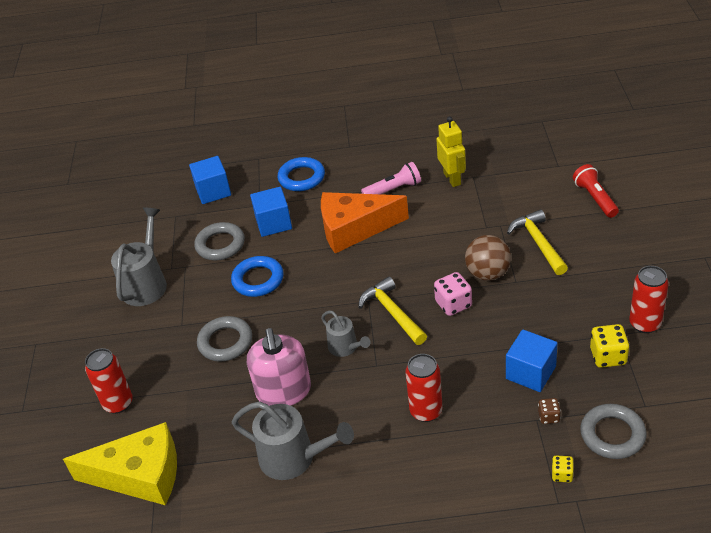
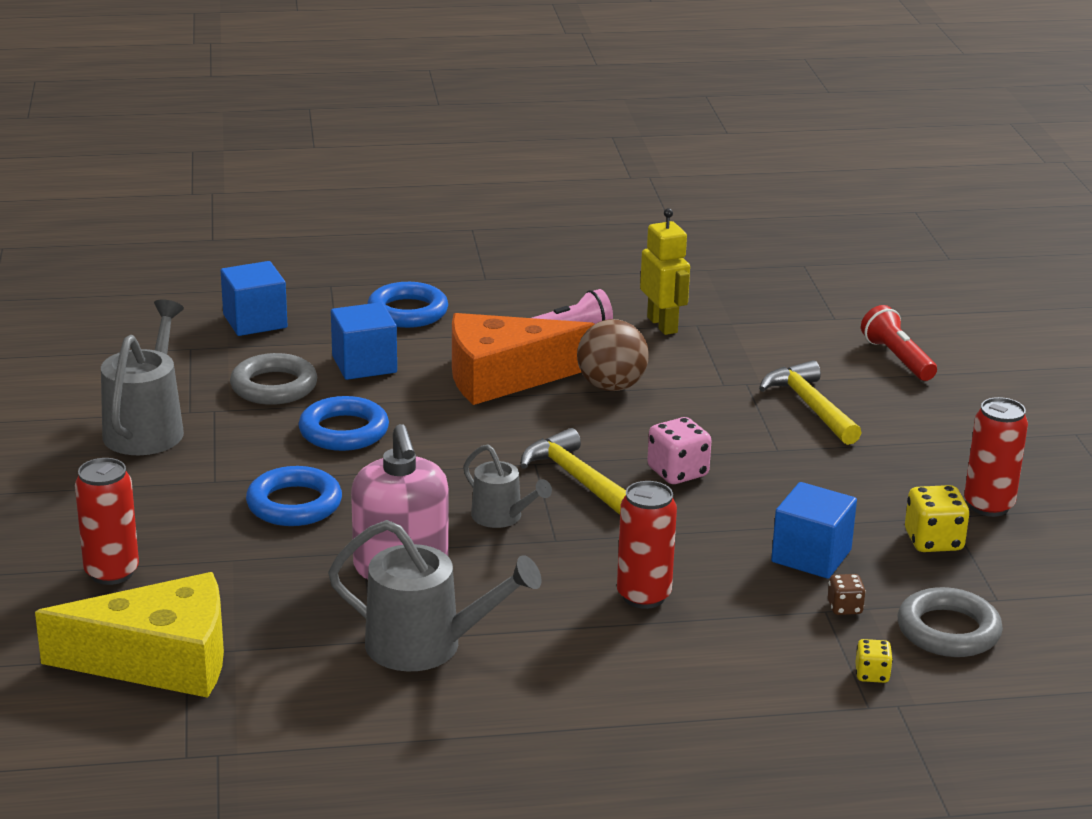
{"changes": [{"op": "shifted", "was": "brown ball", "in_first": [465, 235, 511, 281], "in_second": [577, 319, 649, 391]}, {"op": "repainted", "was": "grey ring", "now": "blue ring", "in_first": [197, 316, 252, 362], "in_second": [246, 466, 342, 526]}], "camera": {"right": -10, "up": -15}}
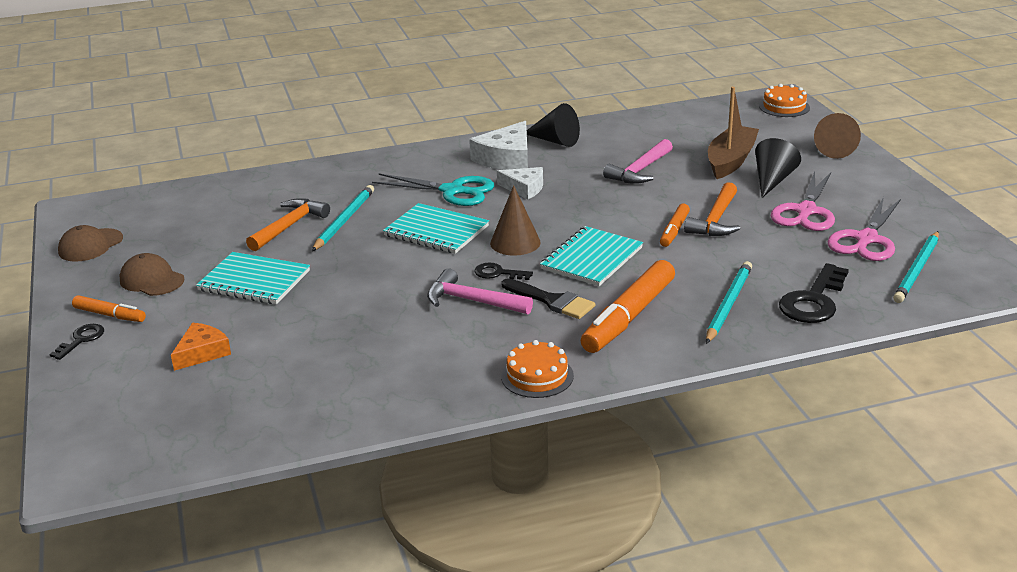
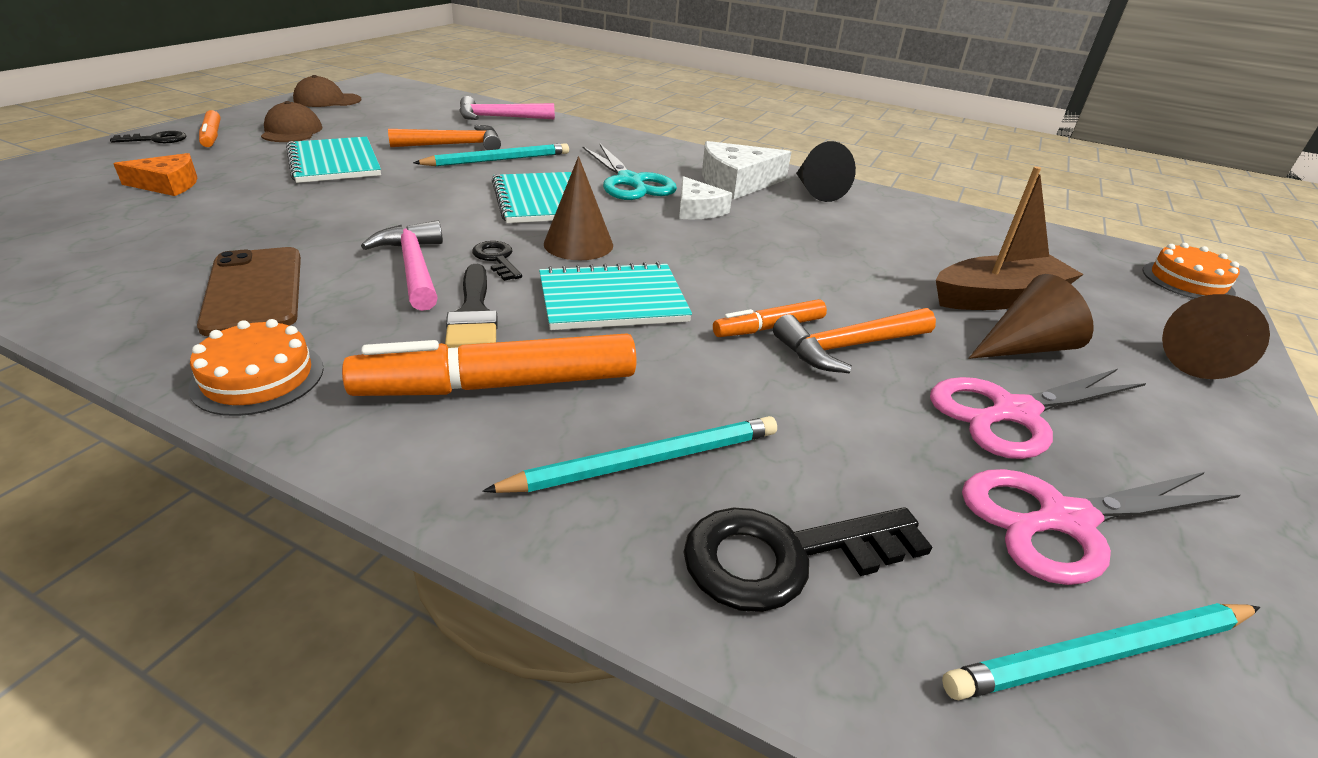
{"changes": [{"op": "new", "now": "brown phone", "in_second": [197, 247, 301, 336]}, {"op": "shifted", "was": "pink hammer", "in_first": [603, 139, 673, 184], "in_second": [459, 96, 555, 120]}, {"op": "repainted", "was": "black cone", "now": "brown cone", "in_first": [755, 138, 801, 198], "in_second": [968, 274, 1094, 359]}], "camera": {"right": 40, "up": 5}}
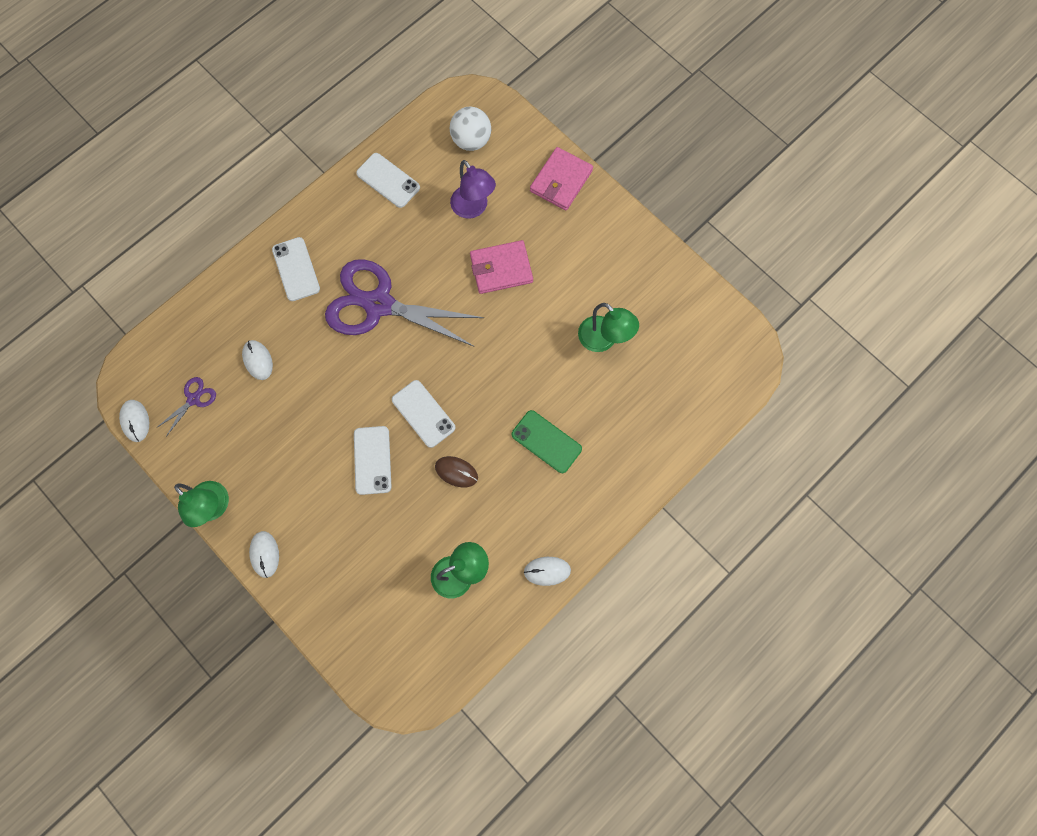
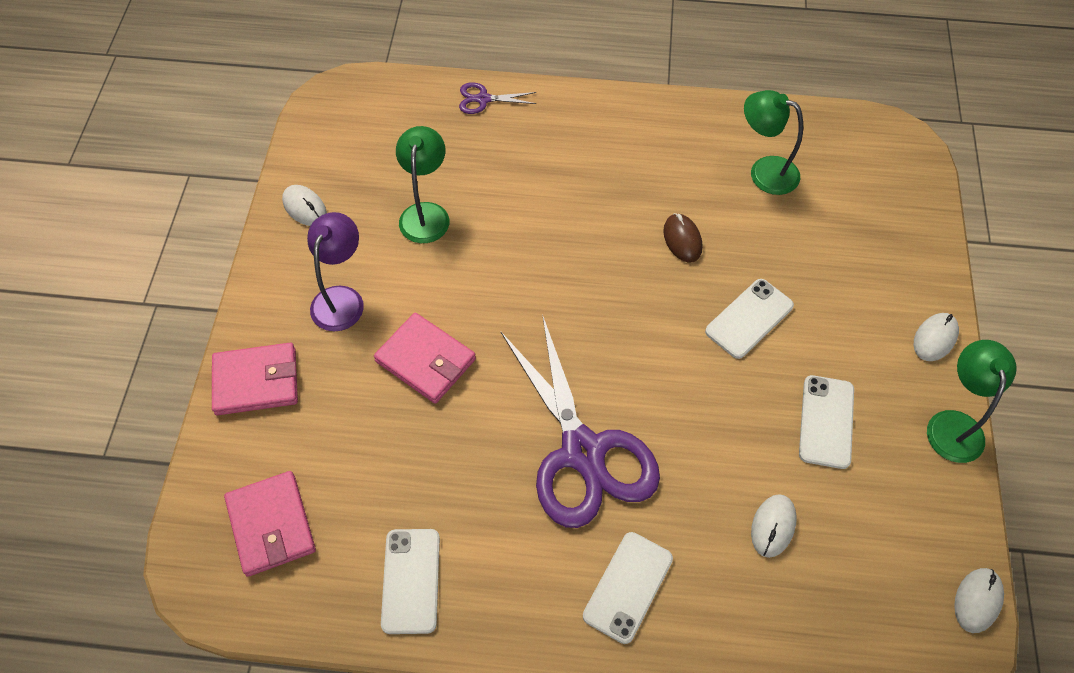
{"changes": [{"op": "gone", "was": "green phone", "in_first": [512, 410, 582, 473]}, {"op": "shifted", "was": "purple scissors", "in_first": [156, 377, 216, 437], "in_second": [459, 82, 536, 114]}, {"op": "shifted", "was": "white phone", "in_first": [392, 380, 455, 448], "in_second": [799, 375, 854, 469]}, {"op": "shifted", "was": "purple lamp", "in_first": [450, 160, 496, 219], "in_second": [307, 212, 364, 331]}, {"op": "shifted", "was": "white mouse", "in_first": [524, 557, 571, 586], "in_second": [282, 185, 327, 226]}, {"op": "swapped", "was": "white ball", "now": "pink wallet", "in_first": [450, 107, 491, 151], "in_second": [224, 471, 316, 577]}], "camera": {"right": -130, "up": -15}}
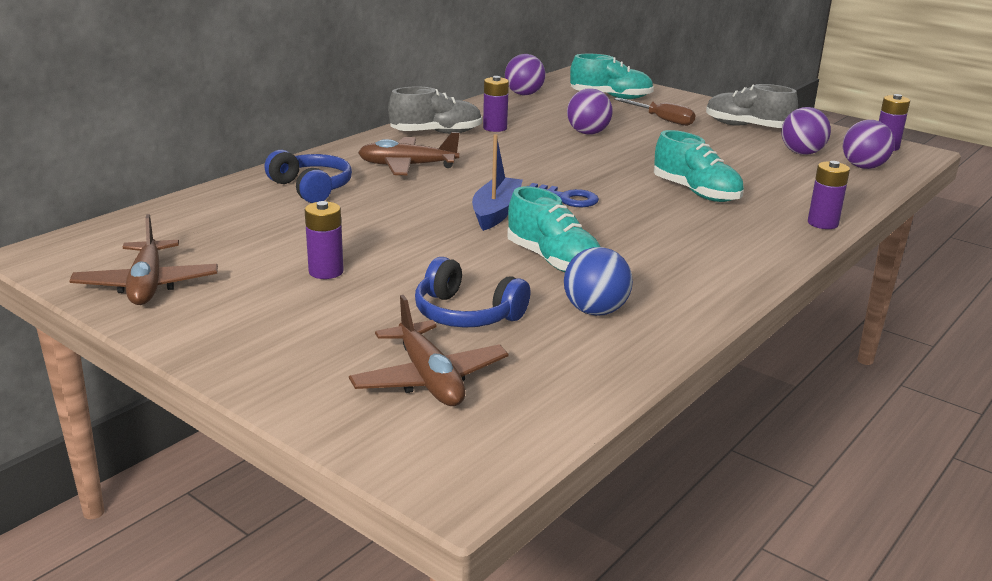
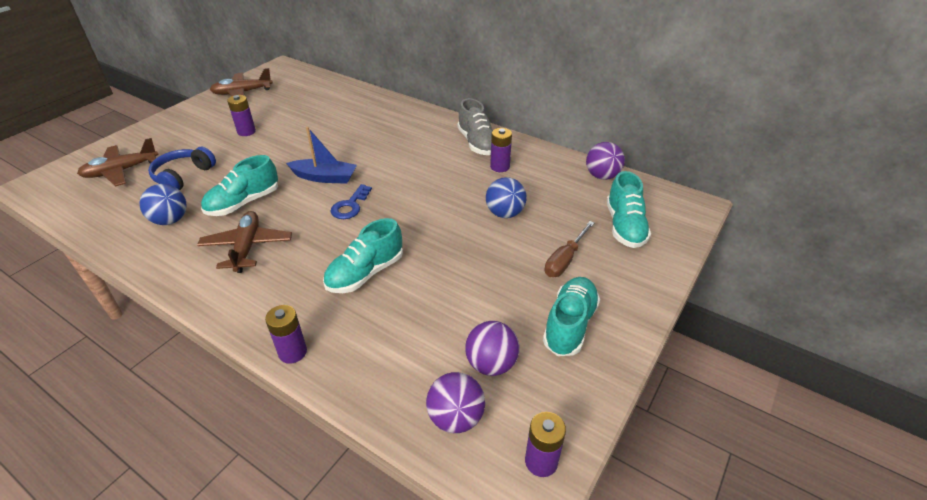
{"changes": [{"op": "gone", "was": "blue headphones", "in_first": [264, 150, 352, 203]}, {"op": "shifted", "was": "brown plane", "in_first": [358, 132, 460, 175], "in_second": [197, 211, 292, 273]}, {"op": "repainted", "was": "purple ball", "now": "blue ball", "in_first": [567, 88, 613, 135], "in_second": [486, 177, 527, 218]}, {"op": "repainted", "was": "grey shoe", "now": "turquoise shoe", "in_first": [706, 84, 798, 128], "in_second": [543, 277, 600, 356]}], "camera": {"right": 85, "up": 15}}
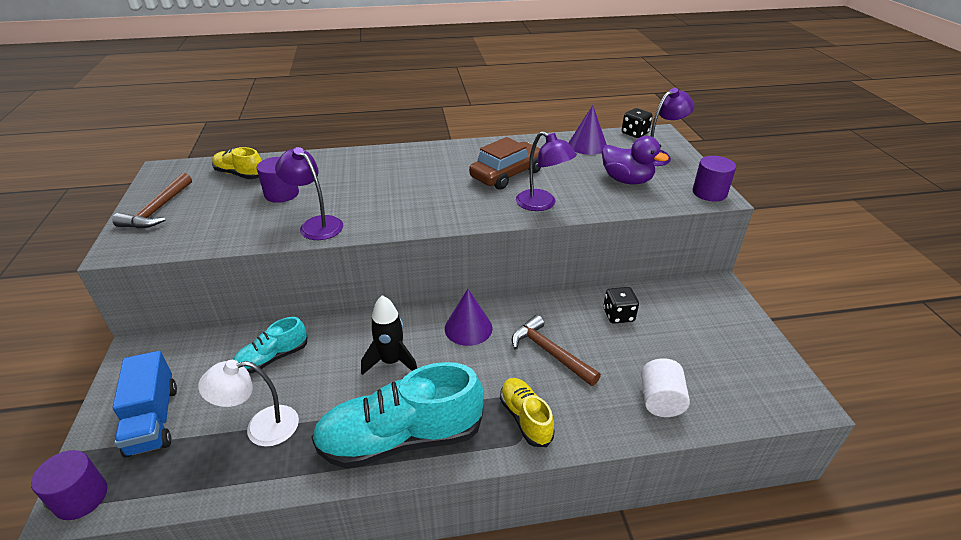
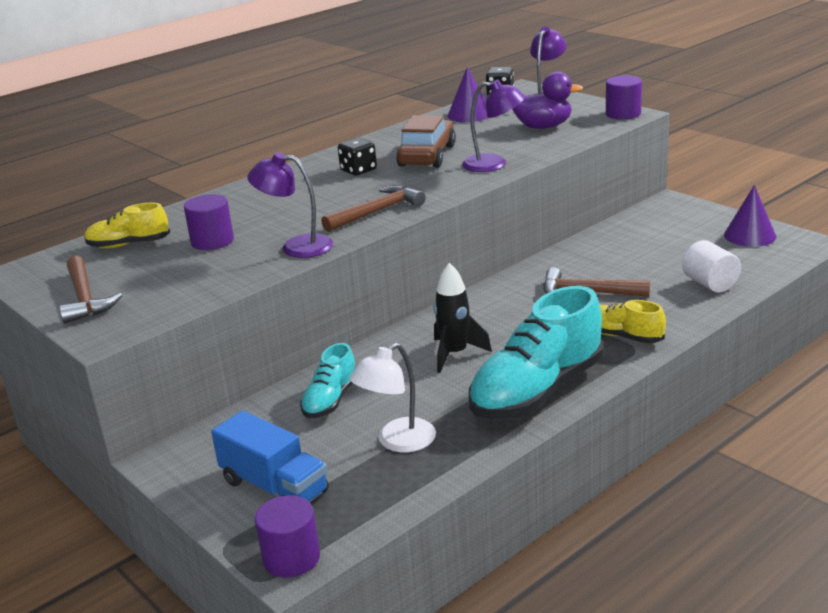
{"changes": [{"op": "new", "now": "brown hammer", "in_second": [321, 185, 426, 232]}, {"op": "shifted", "was": "purple cone", "in_first": [445, 289, 493, 346], "in_second": [724, 185, 776, 247]}, {"op": "shifted", "was": "black dice", "in_first": [603, 287, 639, 324], "in_second": [338, 138, 377, 175]}], "camera": {"right": -30, "up": -10}}
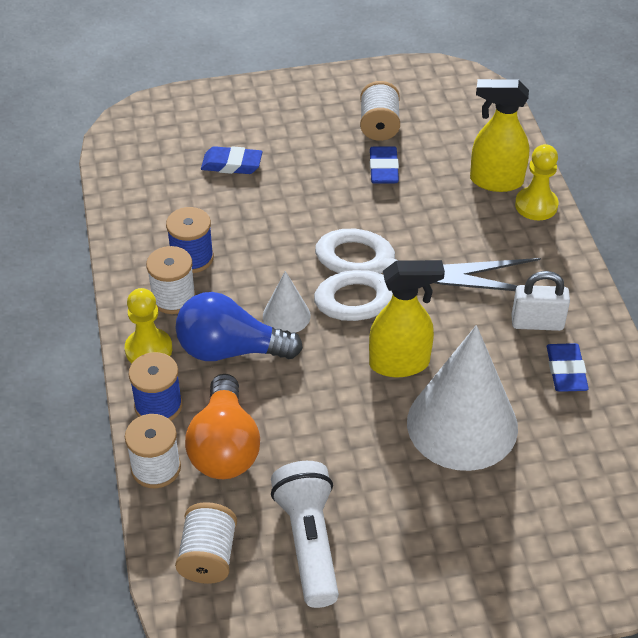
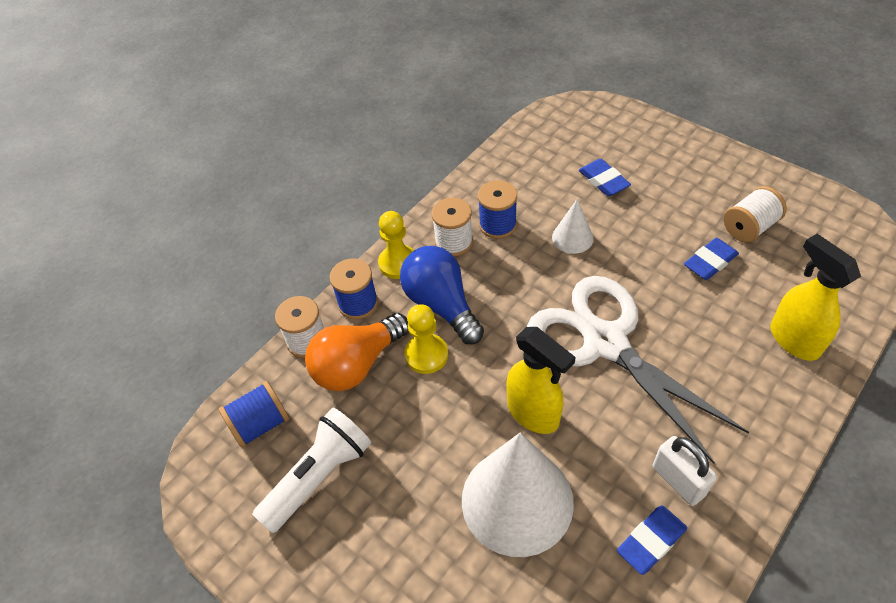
{"changes": [{"op": "shifted", "was": "white cone", "in_first": [263, 271, 311, 333], "in_second": [552, 199, 593, 254]}, {"op": "shifted", "was": "yellow pawn", "in_first": [515, 144, 559, 221], "in_second": [404, 304, 448, 374]}, {"op": "repainted", "was": "white spool", "now": "blue spool", "in_first": [175, 502, 237, 584], "in_second": [219, 381, 289, 448]}], "camera": {"right": 55, "up": 5}}
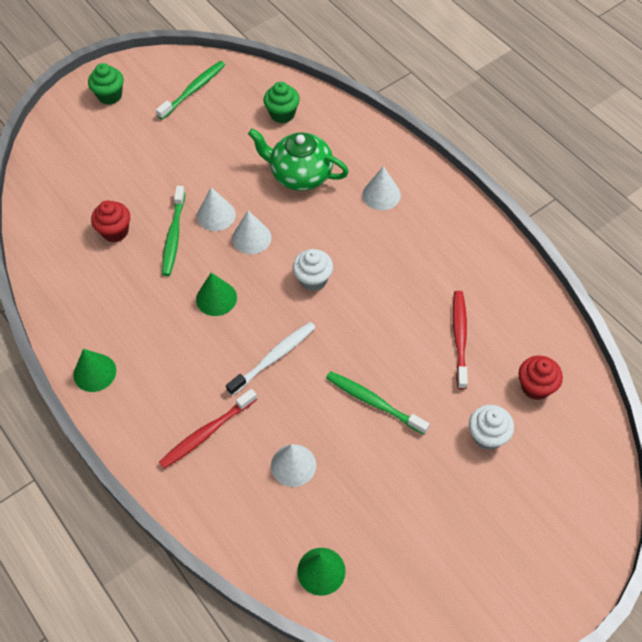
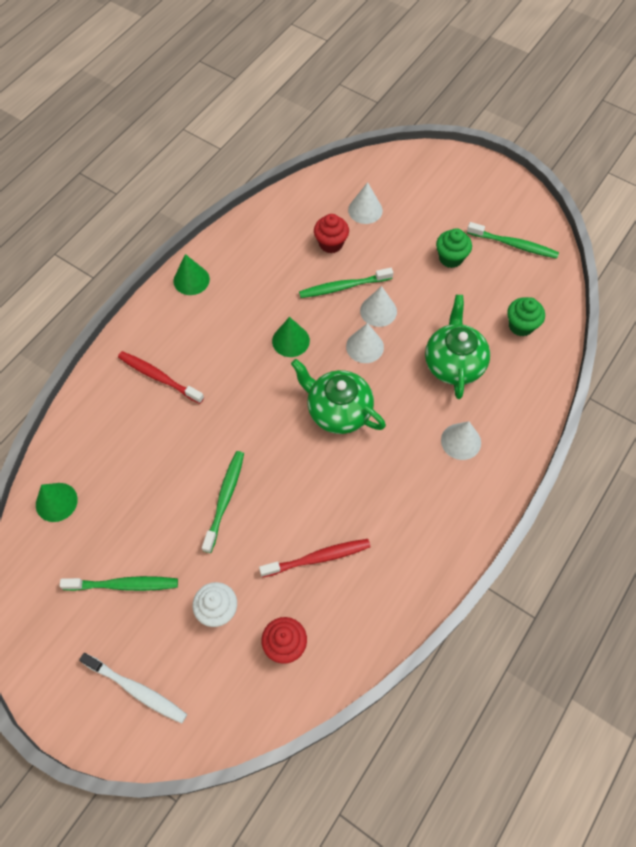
{"changes": [{"op": "new", "now": "green toothbrush", "in_second": [59, 576, 178, 591]}, {"op": "shifted", "was": "green cupcake", "in_first": [88, 63, 124, 105], "in_second": [436, 228, 472, 268]}, {"op": "shifted", "was": "white toothbrush", "in_first": [226, 322, 316, 396], "in_second": [79, 653, 187, 724]}, {"op": "shifted", "was": "white cone", "in_first": [271, 444, 316, 487], "in_second": [348, 182, 383, 224]}, {"op": "swapped", "was": "white cupcake", "now": "green teapot", "in_first": [293, 249, 333, 291], "in_second": [291, 359, 386, 434]}], "camera": {"right": 70, "up": 5}}
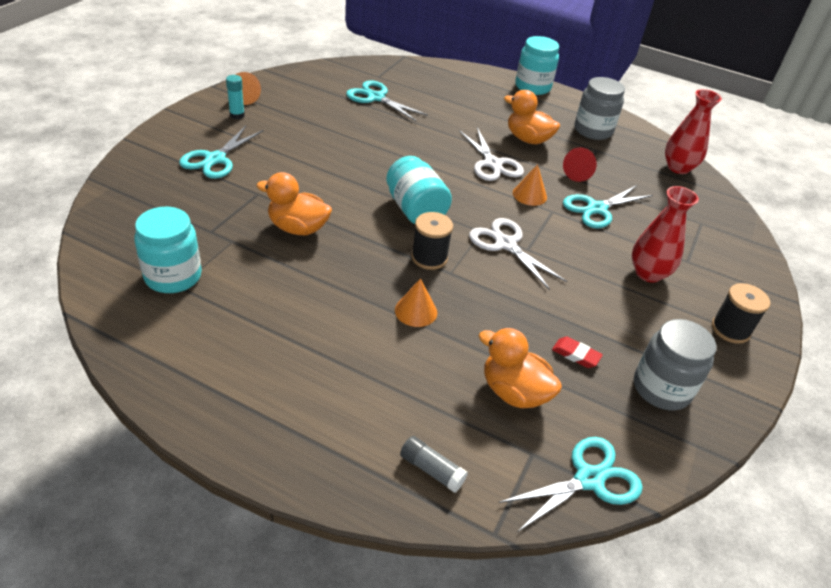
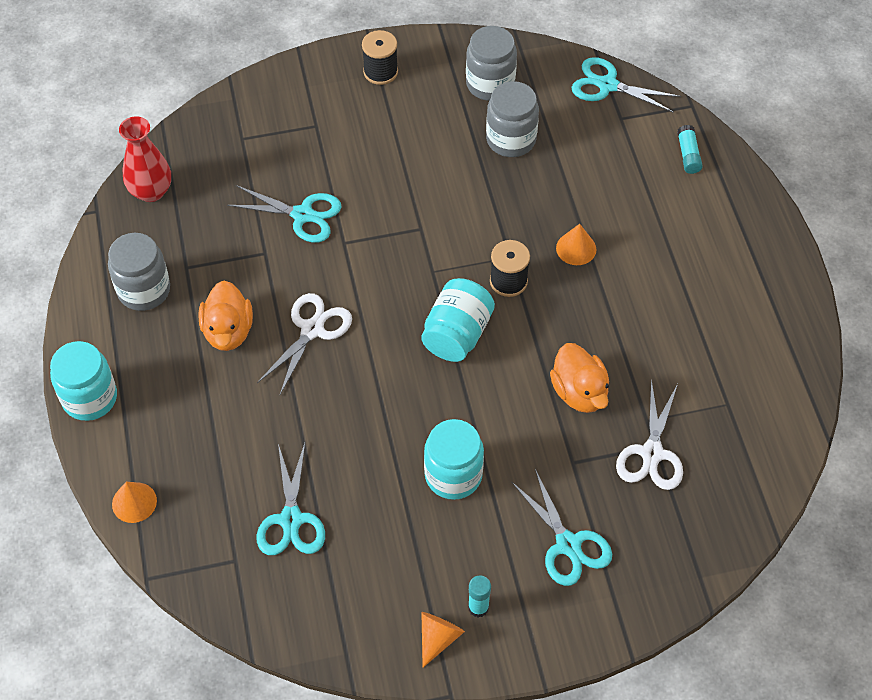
{"changes": [{"op": "gone", "was": "orange duck", "in_first": [479, 327, 562, 408]}, {"op": "gone", "was": "red cone", "in_first": [563, 147, 597, 182]}, {"op": "gone", "was": "red vase", "in_first": [632, 186, 699, 283]}, {"op": "shifted", "was": "turquoise jar", "in_first": [134, 207, 202, 293], "in_second": [424, 419, 484, 500]}, {"op": "shifted", "was": "white scissors", "in_first": [469, 218, 567, 290], "in_second": [616, 379, 683, 490]}, {"op": "shifted", "was": "orange cone", "in_first": [513, 164, 547, 206], "in_second": [112, 482, 157, 523]}, {"op": "swapped", "was": "red eraser", "now": "grey jar", "in_first": [552, 337, 603, 368], "in_second": [486, 81, 539, 157]}, {"op": "repainted", "was": "grey glue stick", "now": "turquoise glue stick", "in_first": [400, 436, 468, 493], "in_second": [677, 125, 703, 174]}, {"op": "rotated", "was": "turquoise scissors", "in_first": [179, 126, 264, 179], "in_second": [511, 469, 612, 586], "clockwise": 75}], "camera": {"right": -125, "up": 15}}
